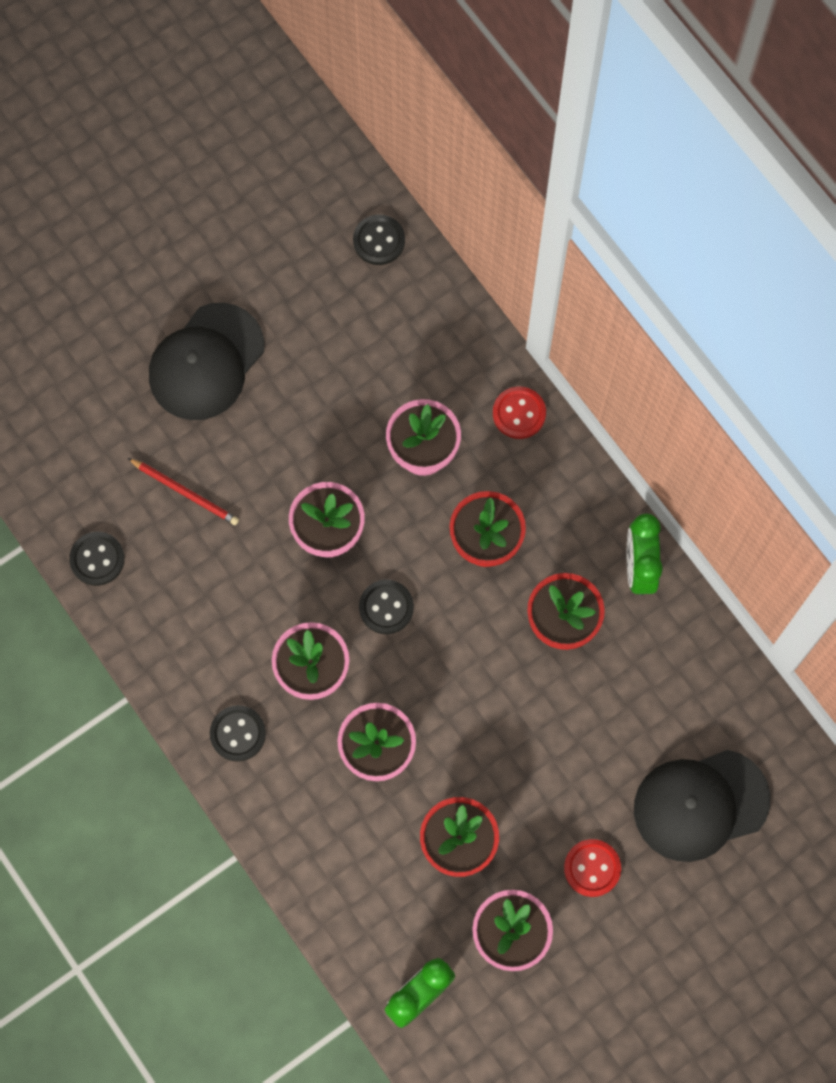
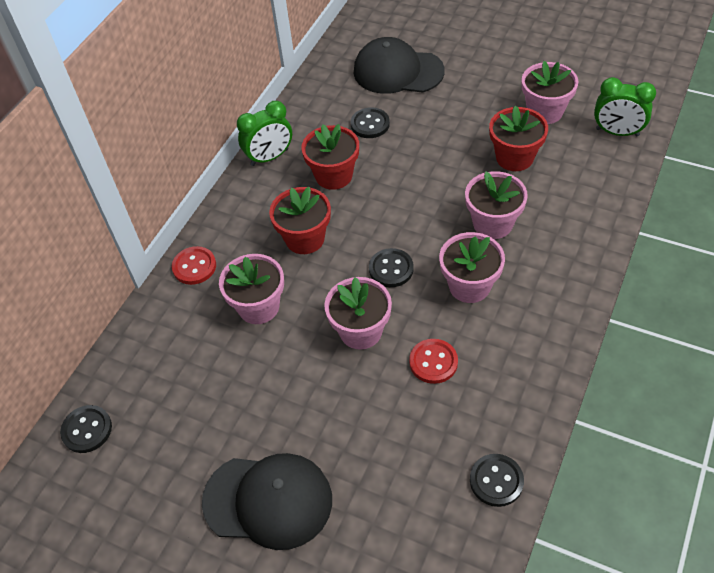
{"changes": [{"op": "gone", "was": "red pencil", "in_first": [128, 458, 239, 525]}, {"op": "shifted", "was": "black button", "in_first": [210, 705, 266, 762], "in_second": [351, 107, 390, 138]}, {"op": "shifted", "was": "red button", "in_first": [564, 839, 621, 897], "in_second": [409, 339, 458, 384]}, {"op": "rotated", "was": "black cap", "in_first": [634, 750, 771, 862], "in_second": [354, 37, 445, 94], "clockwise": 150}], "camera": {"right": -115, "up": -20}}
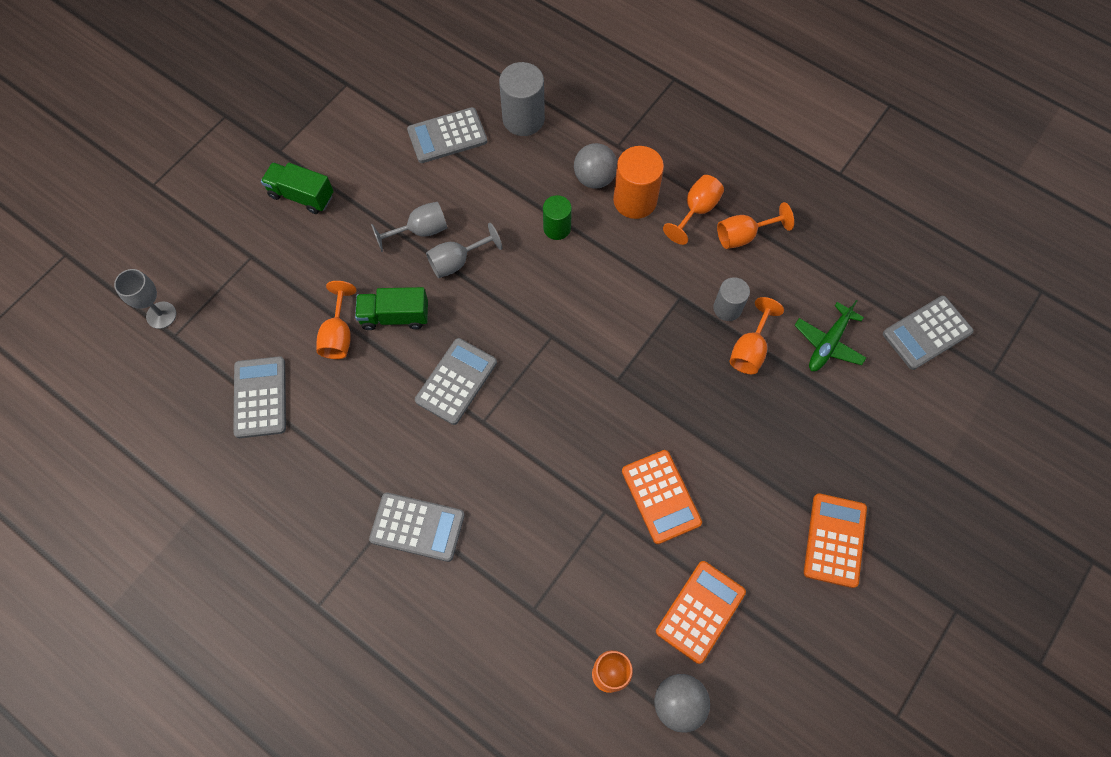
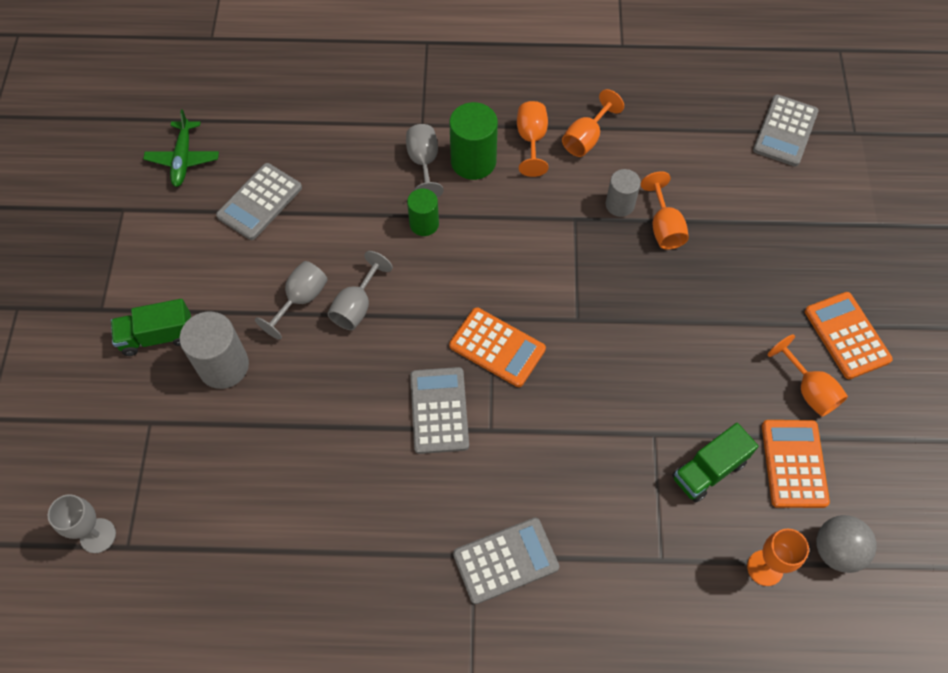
{"changes": [{"op": "gone", "was": "grey calculator", "in_first": [233, 356, 286, 438]}, {"op": "shifted", "was": "orange goblet", "in_first": [317, 281, 357, 359], "in_second": [768, 334, 848, 417]}, {"op": "shifted", "was": "green truck", "in_first": [355, 287, 428, 330], "in_second": [672, 423, 758, 503]}, {"op": "shifted", "was": "grey cylinder", "in_first": [499, 62, 545, 136], "in_second": [179, 311, 249, 389]}, {"op": "shifted", "was": "orange calculator", "in_first": [622, 450, 702, 544], "in_second": [449, 307, 546, 387]}, {"op": "shifted", "was": "green plane", "in_first": [794, 300, 866, 371], "in_second": [143, 109, 219, 187]}, {"op": "swapped", "was": "grey ball", "now": "grey goblet", "in_first": [574, 143, 617, 188], "in_second": [406, 124, 444, 198]}, {"op": "repainted", "was": "orange cylinder", "now": "green cylinder", "in_first": [613, 146, 664, 219], "in_second": [449, 102, 498, 180]}], "camera": {"right": -35, "up": -5}}
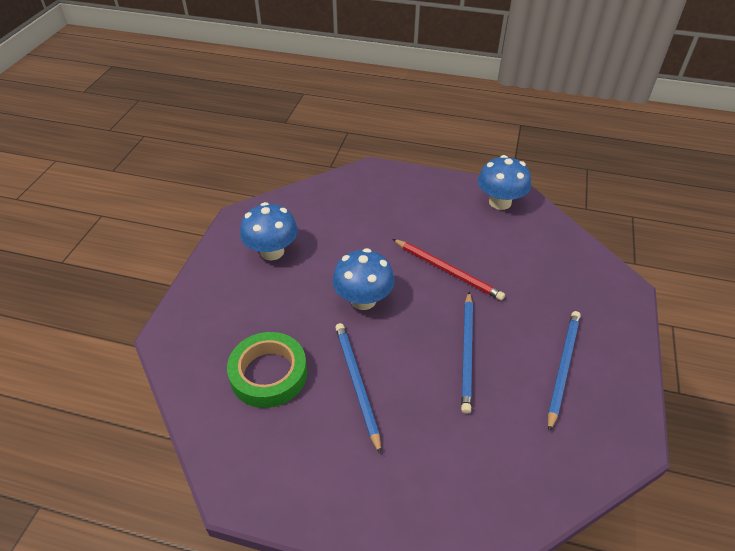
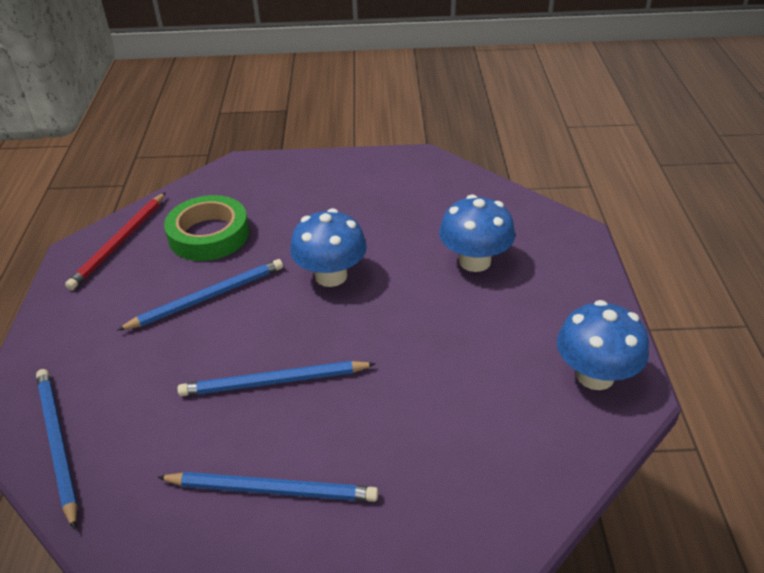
{"changes": [{"op": "new", "now": "blue pencil", "in_second": [36, 369, 78, 530]}, {"op": "shifted", "was": "blue mushroom", "in_first": [240, 202, 298, 261], "in_second": [439, 194, 515, 272]}, {"op": "shifted", "was": "red pencil", "in_first": [393, 239, 505, 301], "in_second": [65, 192, 166, 290]}], "camera": {"right": 75, "up": -5}}
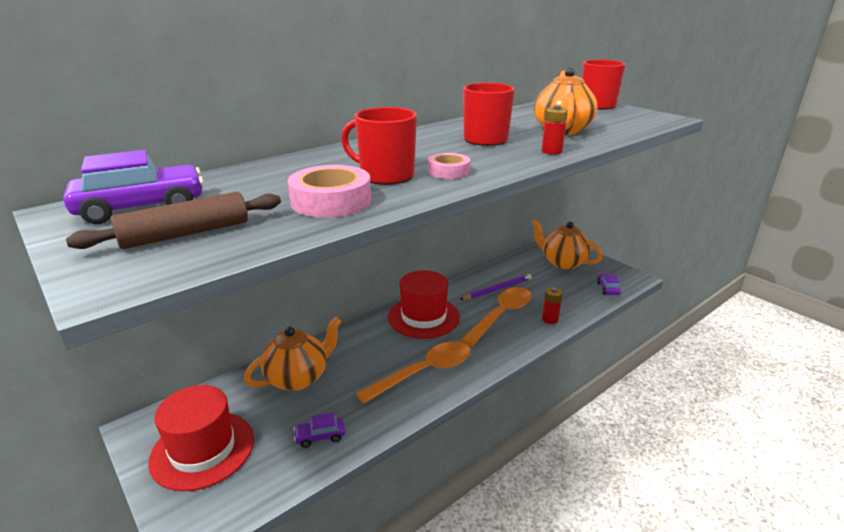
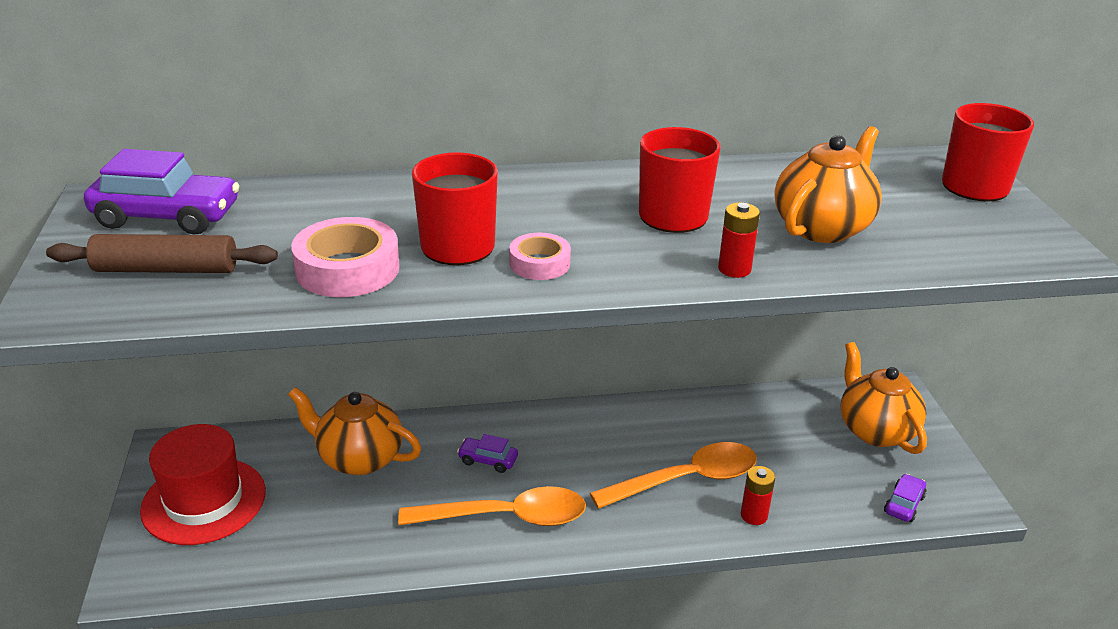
{"changes": [{"op": "gone", "was": "red hat", "in_first": [388, 270, 460, 339]}, {"op": "gone", "was": "purple pencil", "in_first": [460, 274, 532, 300]}, {"op": "shifted", "was": "purple car", "in_first": [293, 413, 345, 448], "in_second": [457, 434, 518, 473]}, {"op": "rotated", "was": "orange teapot", "in_first": [244, 317, 341, 391], "in_second": [288, 387, 421, 475], "clockwise": -150}], "camera": {"right": 30, "up": 5}}
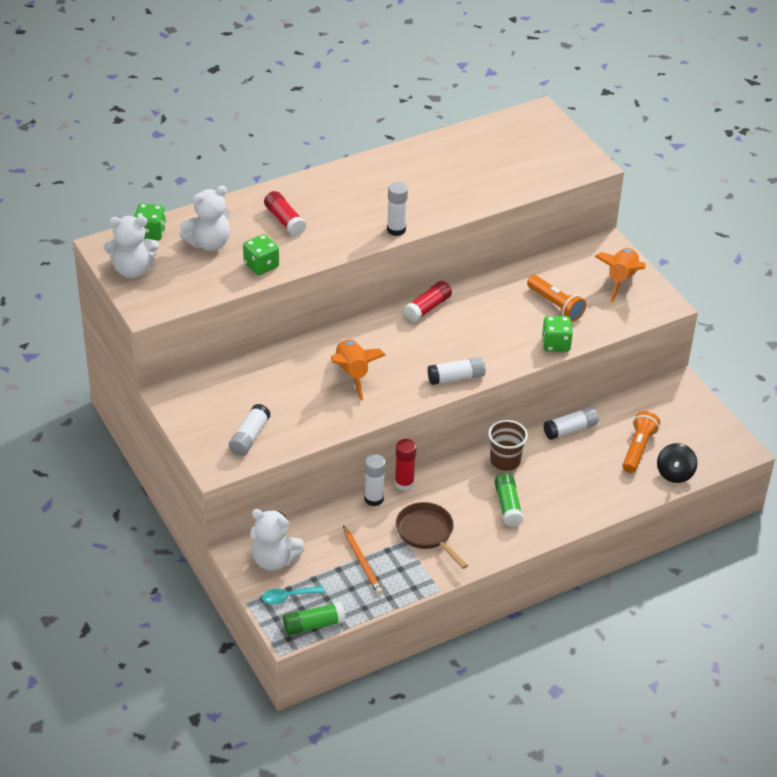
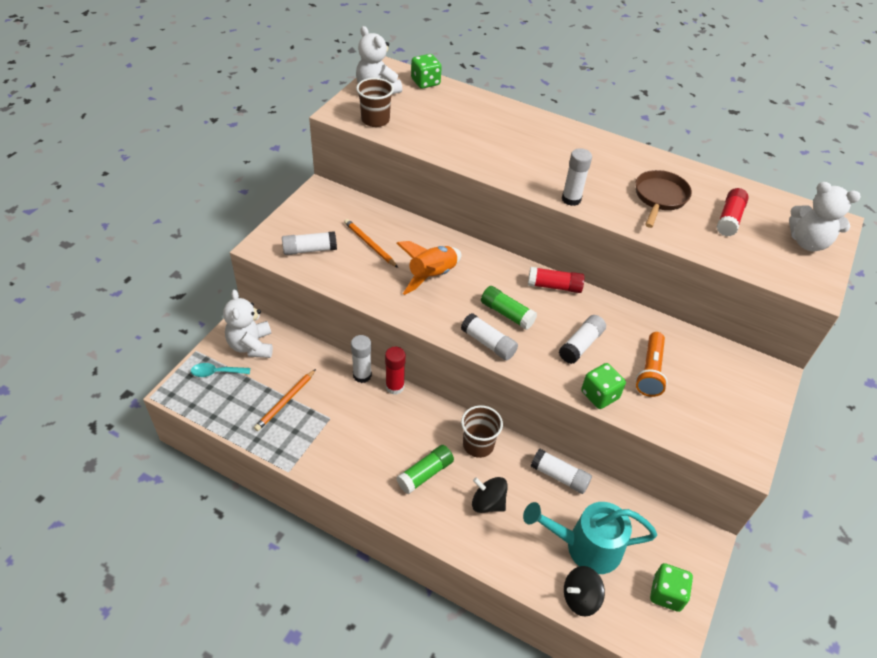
{"changes": [{"op": "gone", "was": "orange rocket", "in_first": [595, 248, 646, 302]}, {"op": "new", "now": "orange pencil", "in_second": [344, 219, 398, 268]}, {"op": "new", "now": "brown cup", "in_second": [356, 78, 394, 127]}, {"op": "new", "now": "black spinning top", "in_second": [472, 477, 508, 513]}, {"op": "new", "now": "white glue stick", "in_second": [559, 315, 606, 364]}, {"op": "shifted", "was": "white teddy bear", "in_first": [180, 186, 230, 251], "in_second": [789, 182, 861, 252]}, {"op": "shifted", "was": "green dice", "in_first": [243, 234, 279, 275], "in_second": [650, 563, 693, 612]}, {"op": "shifted", "was": "red glue stick", "in_first": [264, 191, 306, 236], "in_second": [717, 188, 749, 237]}, {"op": "shifted", "was": "green glue stick", "in_first": [283, 602, 345, 635], "in_second": [481, 286, 537, 330]}, {"op": "shifted", "was": "brown pan", "in_first": [396, 502, 468, 569], "in_second": [635, 170, 692, 228]}, {"op": "swapped", "was": "orange flashlight", "now": "turquoise watering can", "in_first": [622, 411, 660, 473], "in_second": [523, 502, 657, 574]}, {"op": "rotated", "was": "turquoise spoon", "in_first": [262, 586, 324, 604], "in_second": [191, 363, 250, 377], "clockwise": -45}], "camera": {"right": 55, "up": 5}}
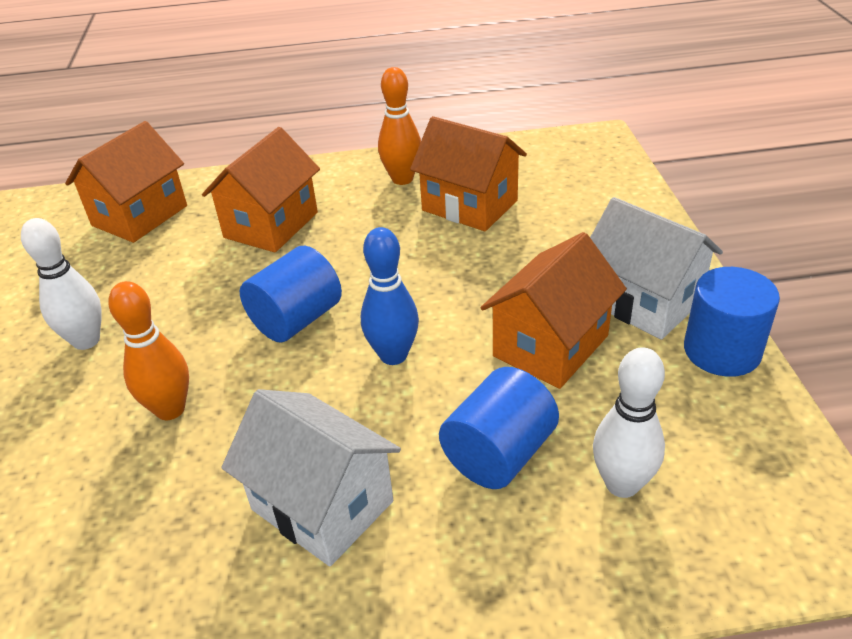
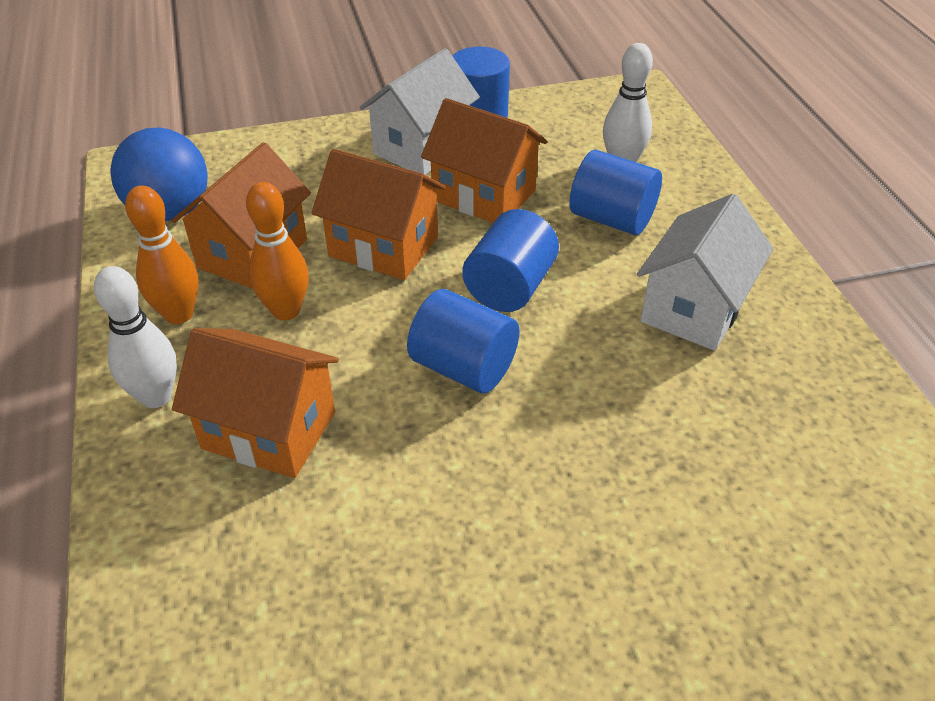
{"changes": [{"op": "new", "now": "blue ball", "in_second": [110, 128, 208, 221]}, {"op": "shifted", "was": "white bowling pin", "in_first": [21, 218, 102, 350], "in_second": [94, 266, 177, 408]}, {"op": "shifted", "was": "orange house", "in_first": [65, 121, 187, 243], "in_second": [311, 149, 446, 280]}, {"op": "shifted", "was": "orange bowling pin", "in_first": [108, 281, 189, 420], "in_second": [246, 182, 309, 320]}, {"op": "swapped", "was": "blue bowling pin", "now": "blue cylinder", "in_first": [361, 227, 419, 365], "in_second": [462, 209, 559, 312]}], "camera": {"right": -100, "up": 5}}
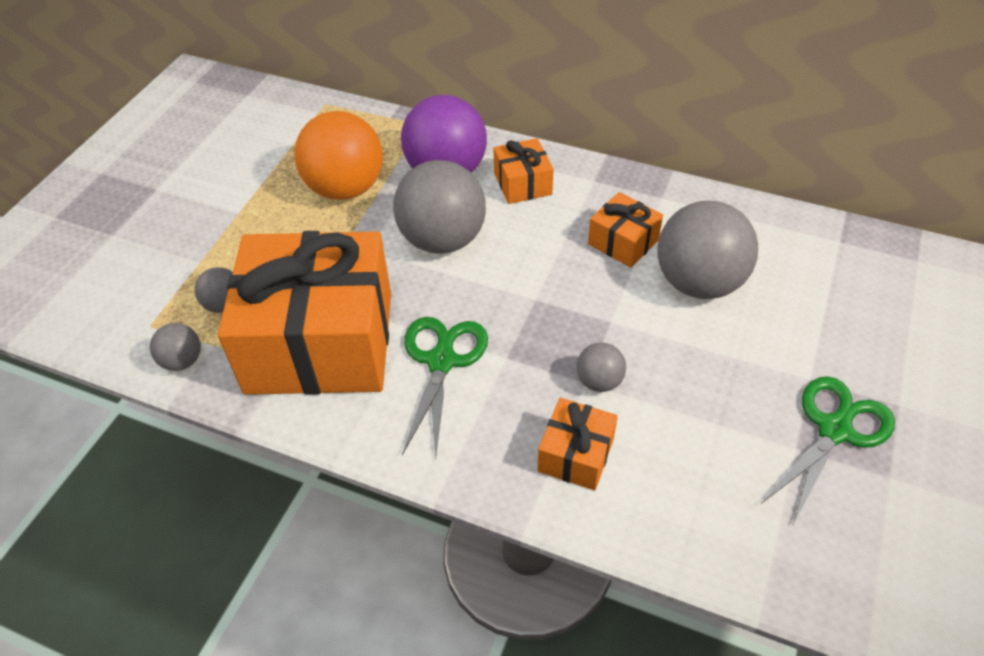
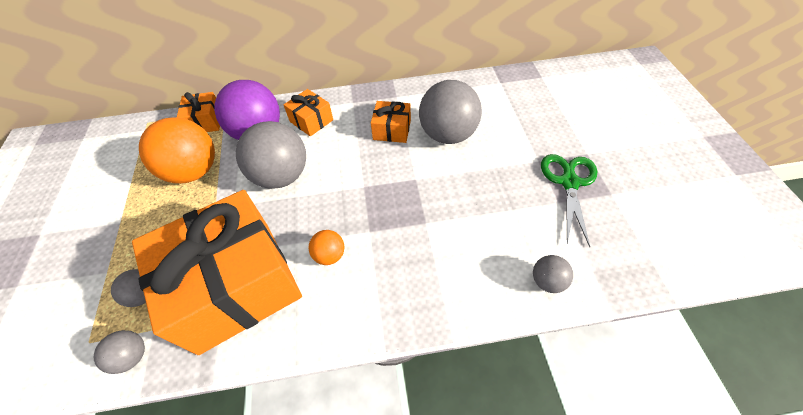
{"changes": [{"op": "shifted", "was": "orange gift", "in_first": [537, 398, 618, 491], "in_second": [176, 92, 220, 132]}, {"op": "shifted", "was": "grey ball", "in_first": [577, 342, 626, 392], "in_second": [533, 255, 573, 293]}, {"op": "swapped", "was": "green scissors", "now": "orange ball", "in_first": [402, 317, 488, 460], "in_second": [309, 230, 344, 265]}], "camera": {"right": -30, "up": 5}}
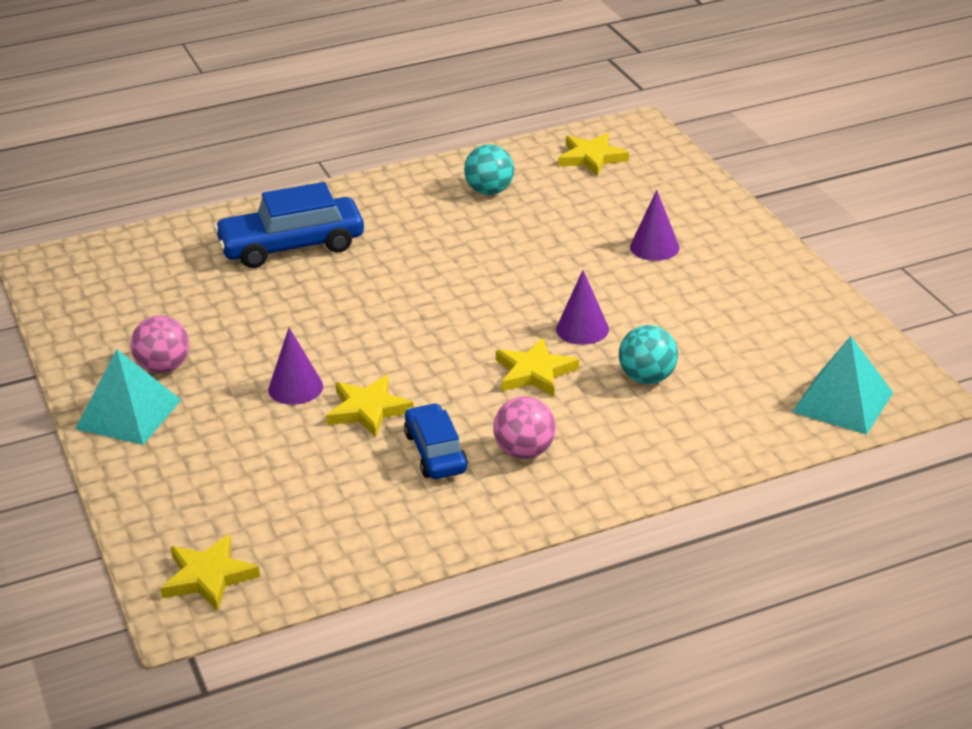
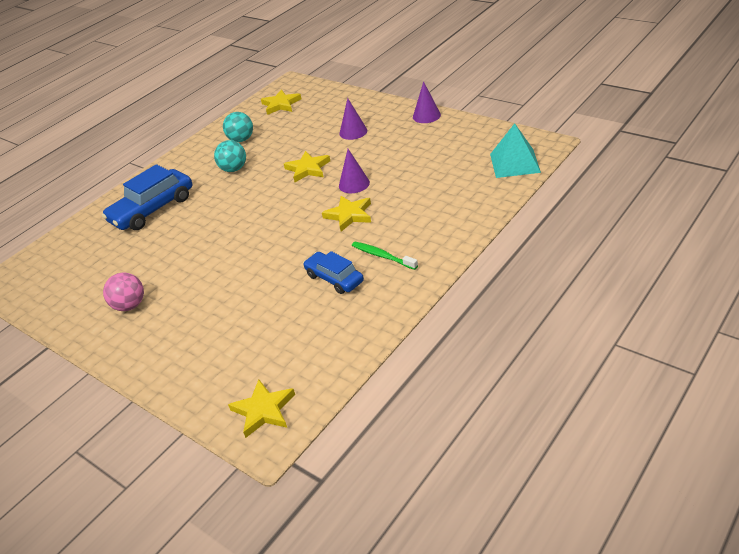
{"changes": [{"op": "gone", "was": "turquoise pyramid", "in_first": [75, 349, 181, 445]}, {"op": "shifted", "was": "purple cone", "in_first": [268, 328, 323, 405], "in_second": [413, 81, 441, 123]}, {"op": "shifted", "was": "yellow star", "in_first": [326, 375, 414, 437], "in_second": [284, 151, 330, 182]}, {"op": "shifted", "was": "turquoise ball", "in_first": [619, 325, 678, 384], "in_second": [214, 140, 246, 172]}, {"op": "swapped", "was": "pink ball", "now": "green toothbrush", "in_first": [493, 397, 556, 459], "in_second": [352, 242, 418, 270]}], "camera": {"right": -25, "up": 5}}
